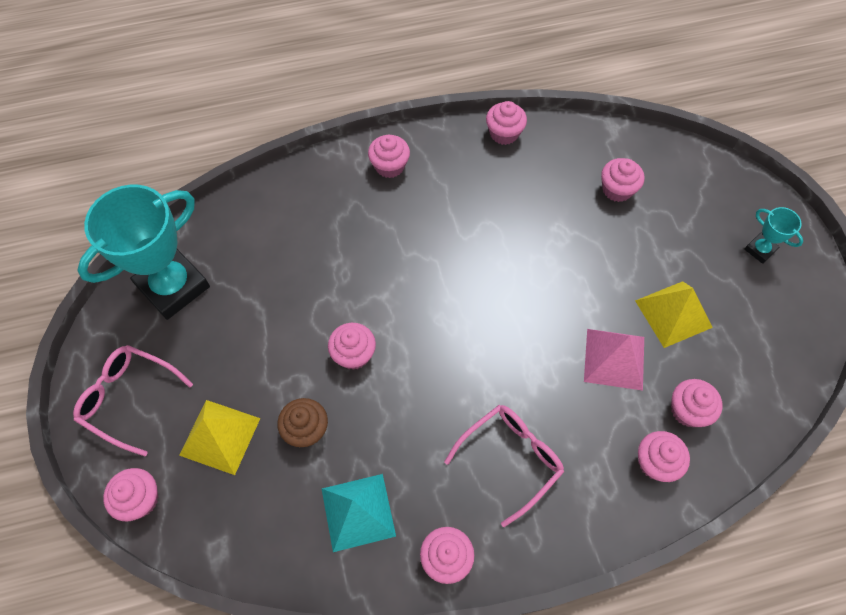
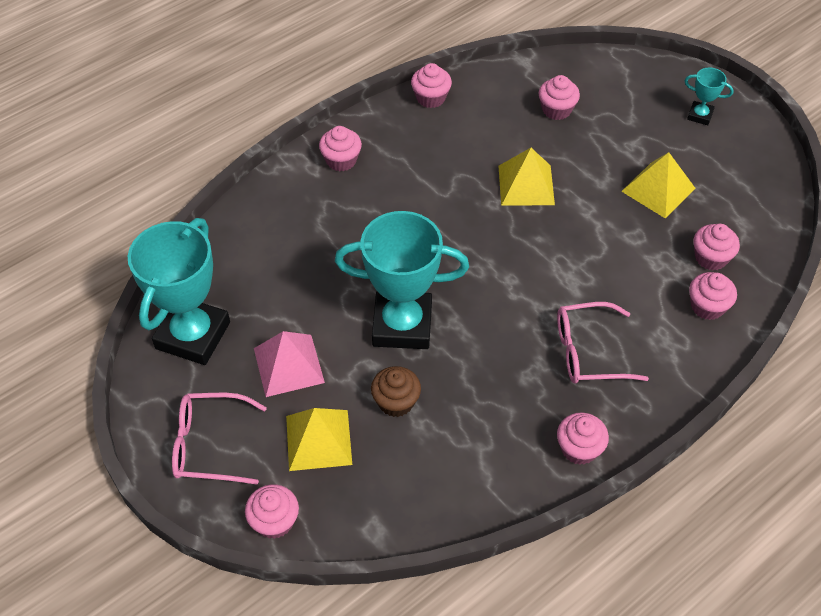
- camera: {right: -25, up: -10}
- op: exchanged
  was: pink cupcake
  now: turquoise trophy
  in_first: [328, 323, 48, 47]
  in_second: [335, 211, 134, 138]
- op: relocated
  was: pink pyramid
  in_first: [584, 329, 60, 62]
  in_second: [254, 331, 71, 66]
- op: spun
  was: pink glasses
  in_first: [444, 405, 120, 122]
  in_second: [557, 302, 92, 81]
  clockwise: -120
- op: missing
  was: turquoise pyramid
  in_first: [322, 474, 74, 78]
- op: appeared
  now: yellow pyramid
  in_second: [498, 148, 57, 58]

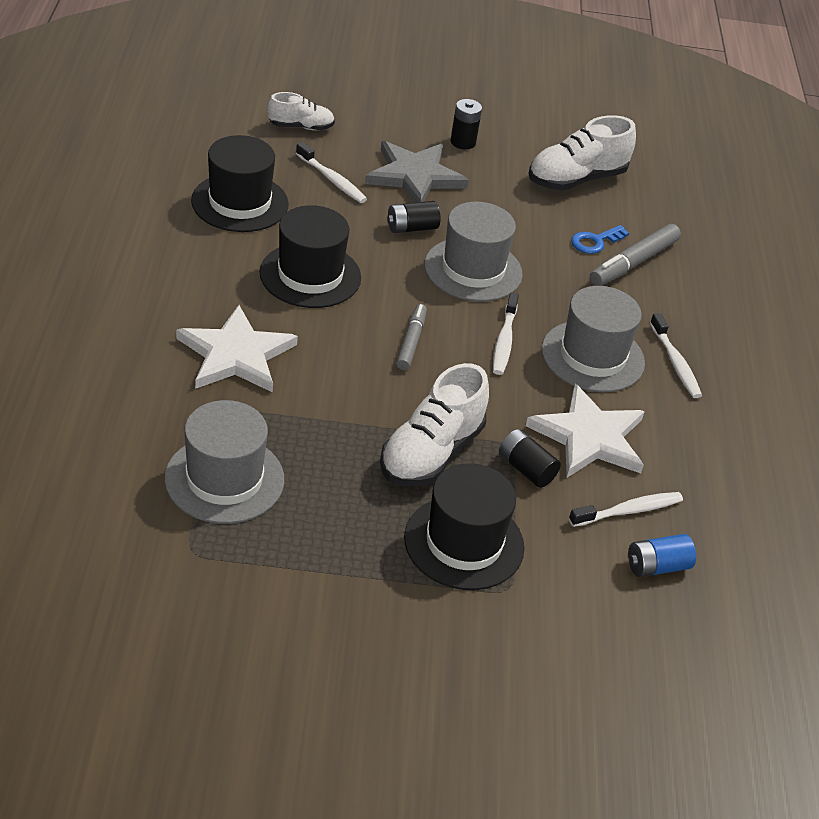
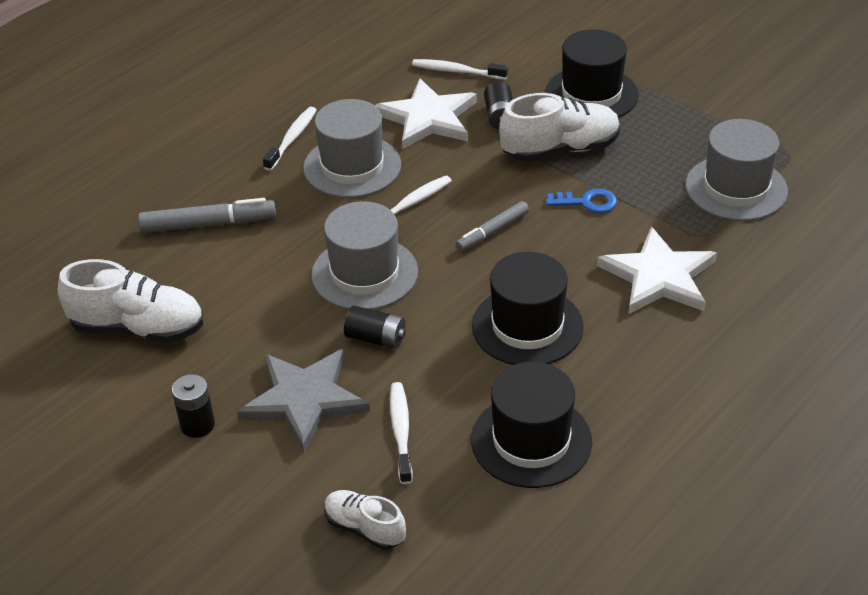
- camera: {right: -135, up: 0}
- op: relocated
  was: blue key
  in_first: [571, 225, 58, 29]
  in_second: [546, 189, 71, 24]
- op: missing
  was: blue battery
  in_first: [628, 534, 68, 43]

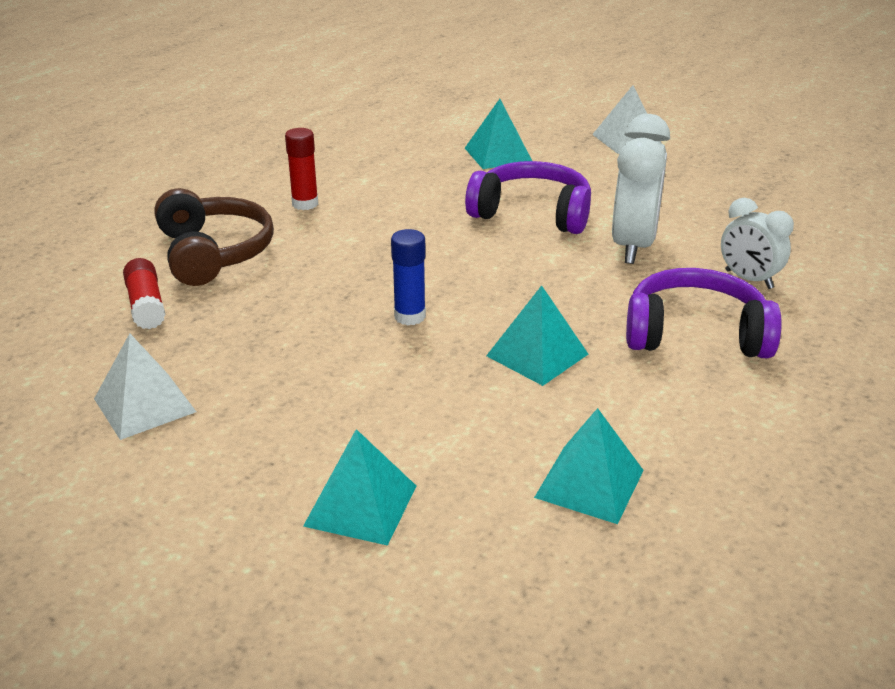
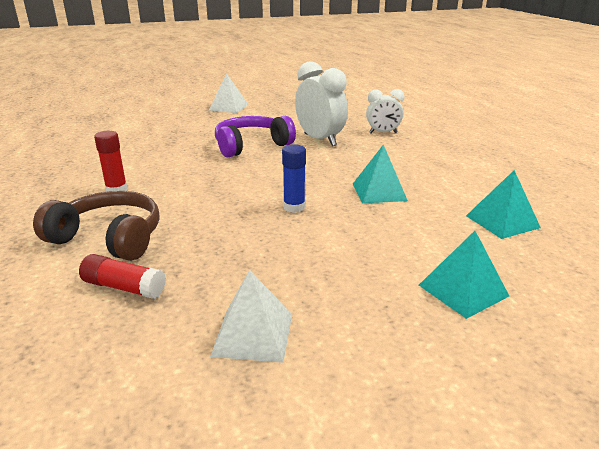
- camera: {right: -50, up: -5}
- op: missing
  was: turquoise pyramid
  in_first: [465, 99, 67, 70]
- op: missing
  was: purple headphones
  in_first: [626, 268, 156, 90]

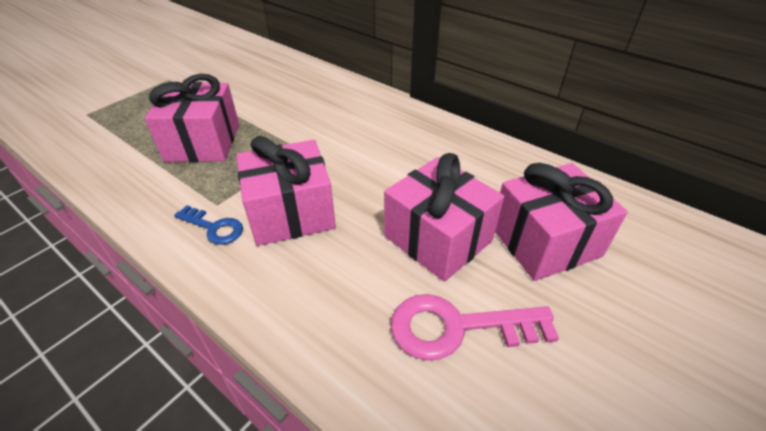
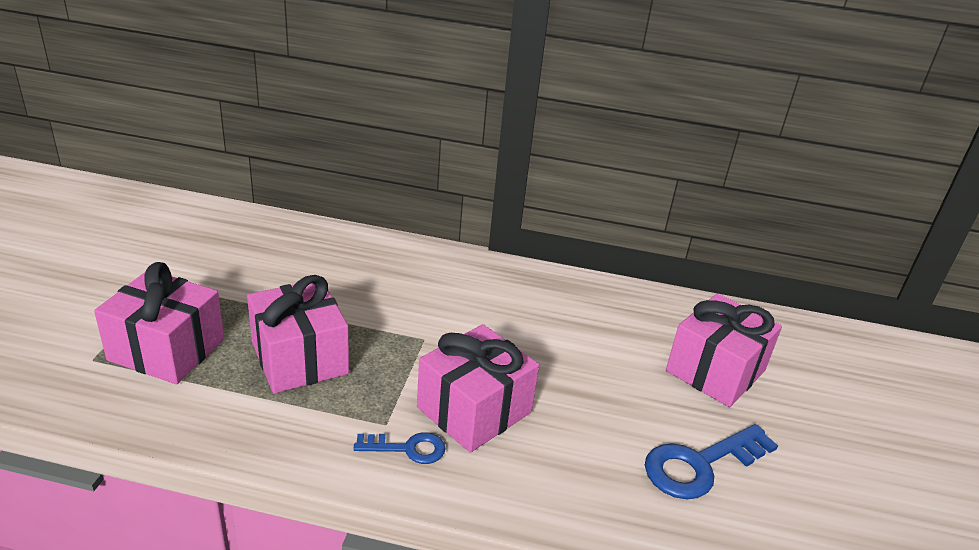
- camera: {right: -30, up: -10}
- op: relocated
  was: pink gift
  in_first: [384, 153, 120, 129]
  in_second: [94, 262, 130, 122]
- op: colour
  was: pink key
  now: blue key
  in_first: [391, 294, 168, 67]
  in_second: [645, 424, 133, 75]

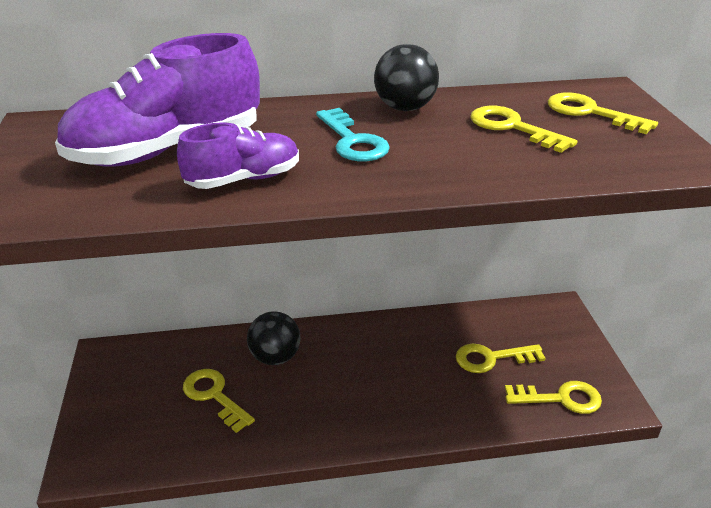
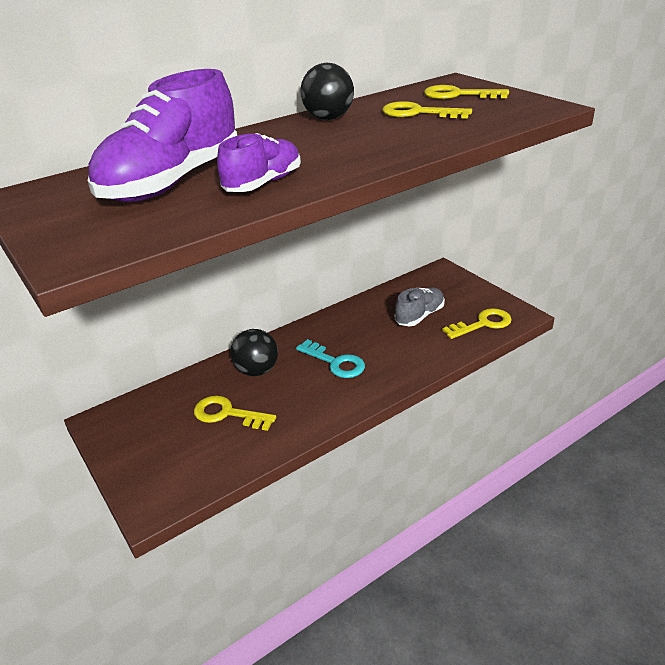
- camera: {right: -25, up: 0}
- op: relocated
  was: turquoise key
  in_first: [316, 108, 74, 54]
  in_second: [296, 339, 69, 39]
- op: exchanged
  was: yellow key
  now: grey shoe
  in_first: [456, 344, 90, 29]
  in_second: [395, 287, 50, 39]

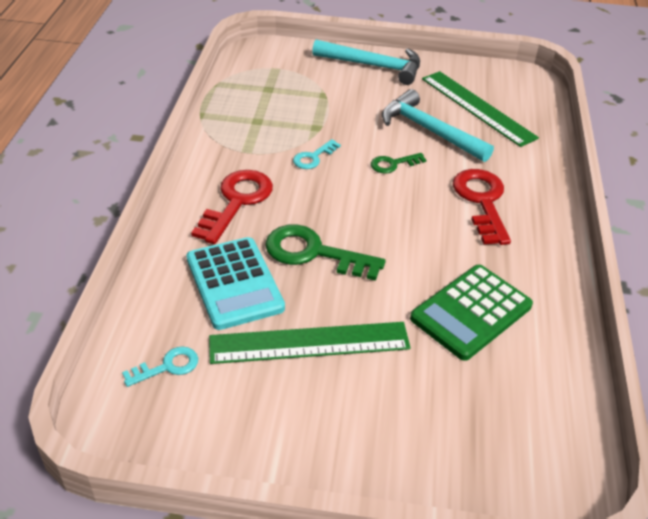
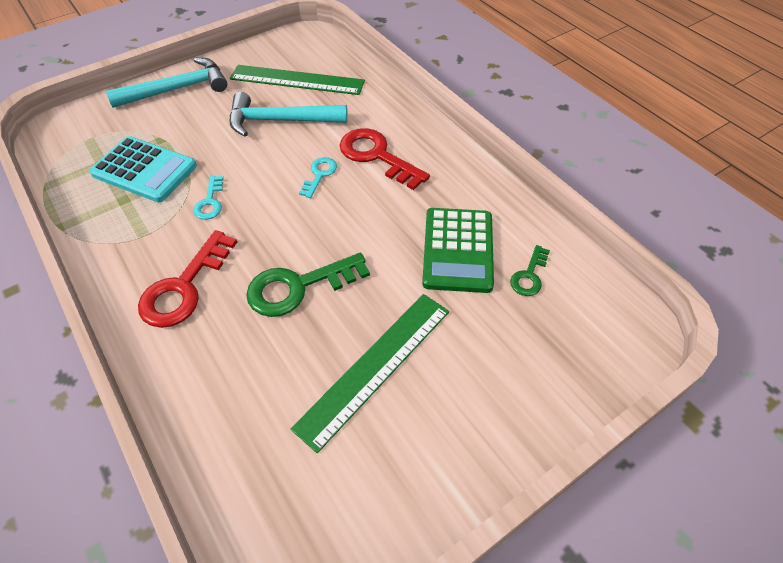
- camera: {right: -40, up: 10}
- op: relocated
  was: green key
  in_first: [371, 153, 55, 20]
  in_second: [510, 245, 40, 51]
- op: spun
  was: red key
  in_first: [191, 170, 82, 74]
  in_second: [138, 230, 99, 98]
  clockwise: -135
- op: relocated
  was: turquoise calculator
  in_first: [186, 237, 99, 93]
  in_second: [89, 136, 108, 66]
- op: relocated
  was: turquoise key
  in_first: [122, 346, 76, 41]
  in_second: [299, 157, 38, 41]

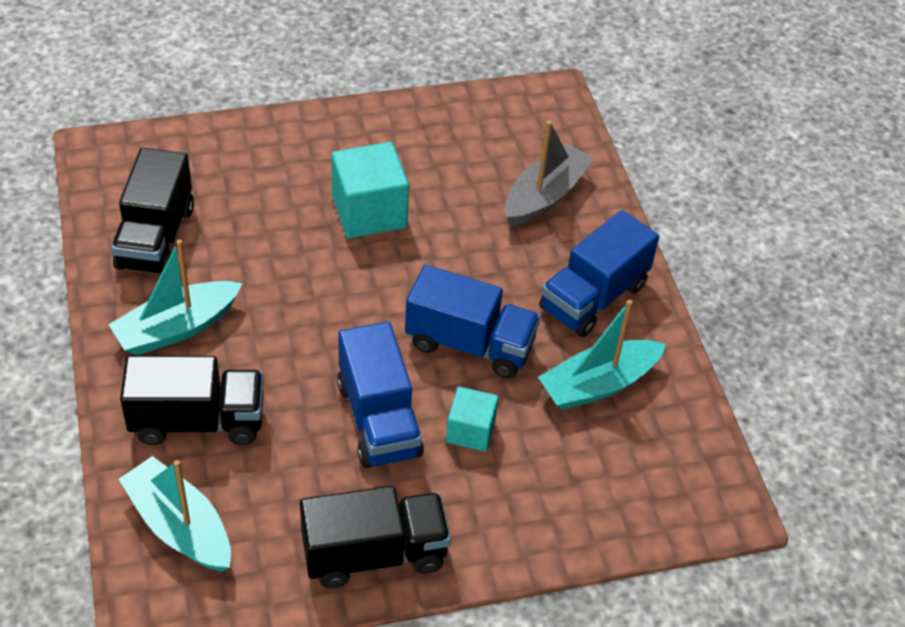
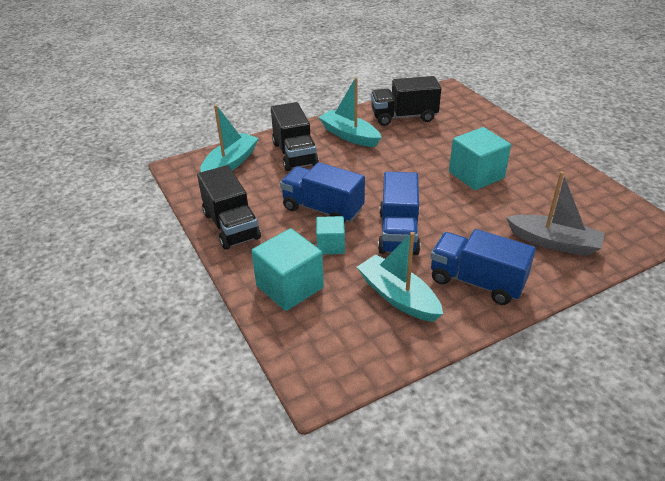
- camera: {right: 80, up: -10}
- op: spun
  was: blue truck
  in_first: [337, 322, 87, 146]
  in_second: [280, 162, 85, 62]
  clockwise: 60
- op: appeared
  now: turquoise cube
  in_second: [251, 228, 73, 83]

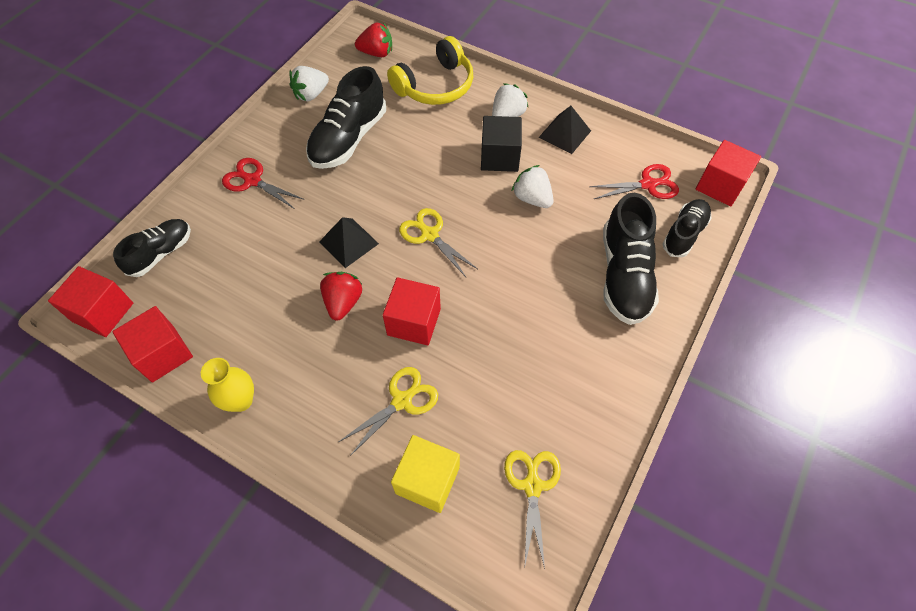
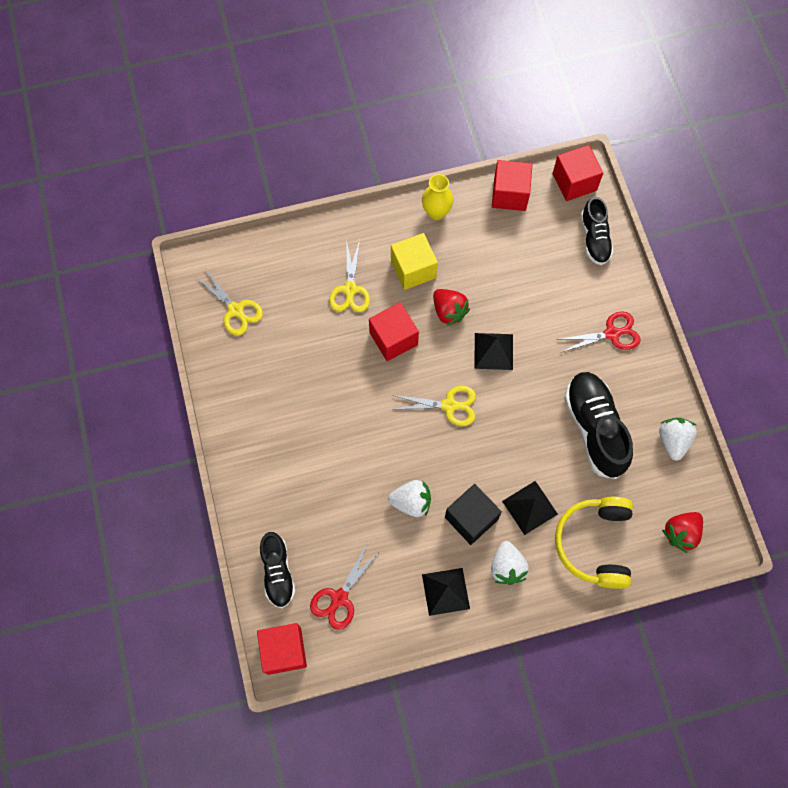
- camera: {right: 135, up: 10}
- op: missing
  was: black shoe
  in_first: [603, 193, 56, 132]
- op: relocated
  was: yellow cube
  in_first: [391, 435, 69, 78]
  in_second: [391, 233, 47, 57]
- op: appeared
  now: black pyramid
  in_second: [502, 481, 56, 54]

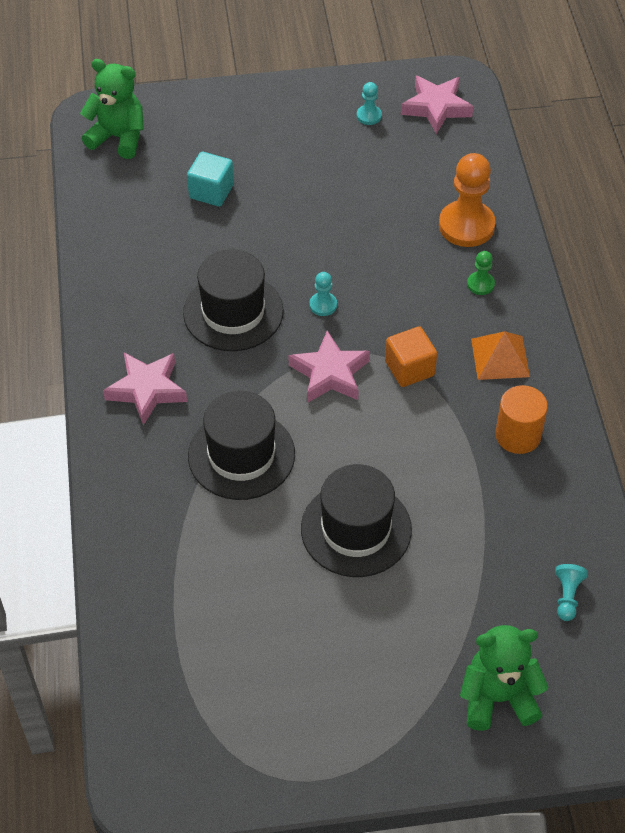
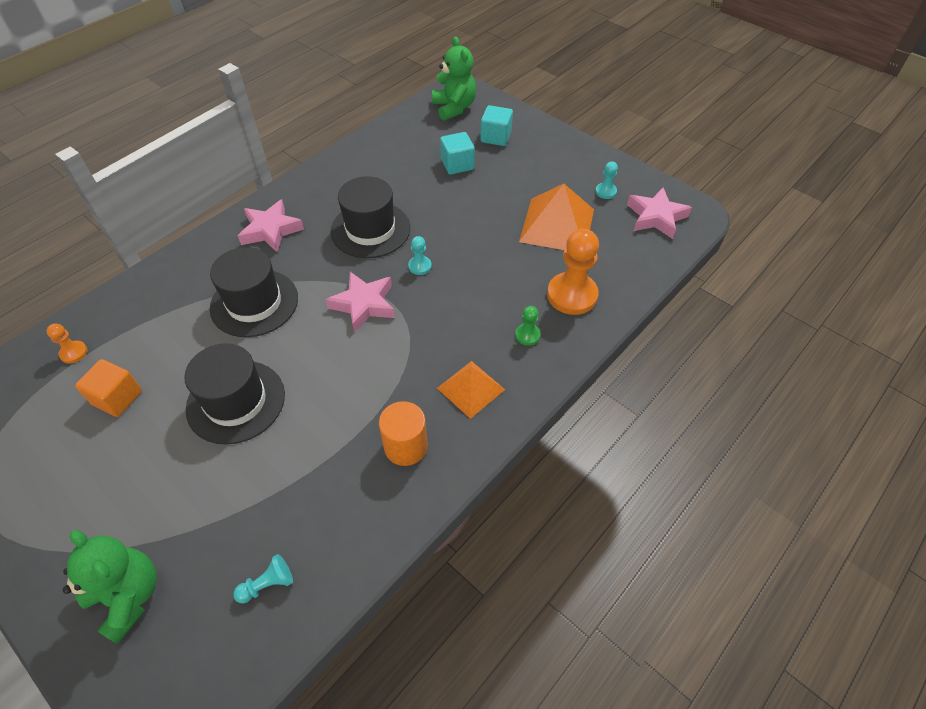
- camera: {right: 50, up: 0}
- op: relocated
  was: orange cube
  in_first: [385, 326, 52, 61]
  in_second: [75, 359, 67, 58]
- op: appeared
  now: turquoise cube
  in_second: [480, 105, 33, 41]
- op: appeared
  now: orange pyramid
  in_second: [519, 184, 75, 66]
- op: appeared
  now: orange pawn
  in_second: [47, 324, 40, 40]

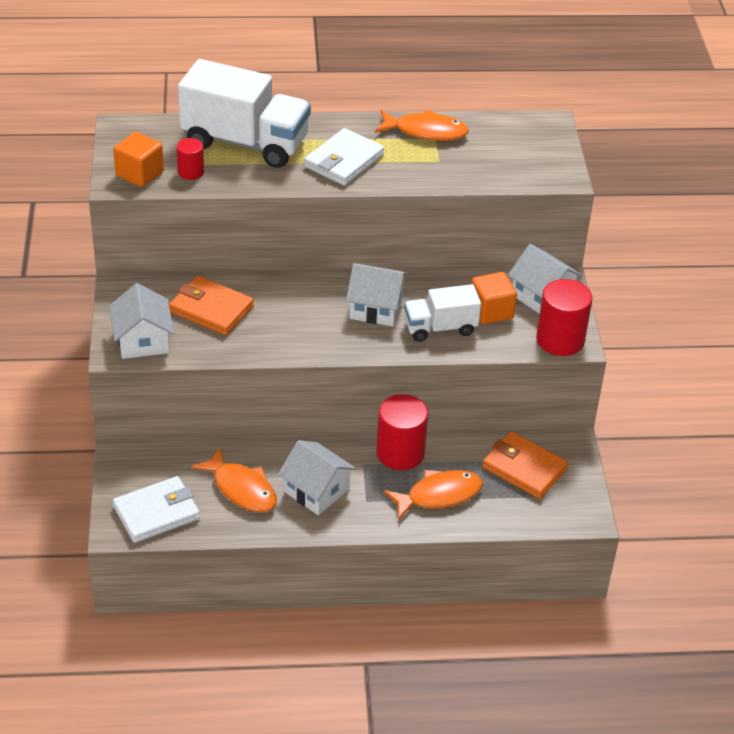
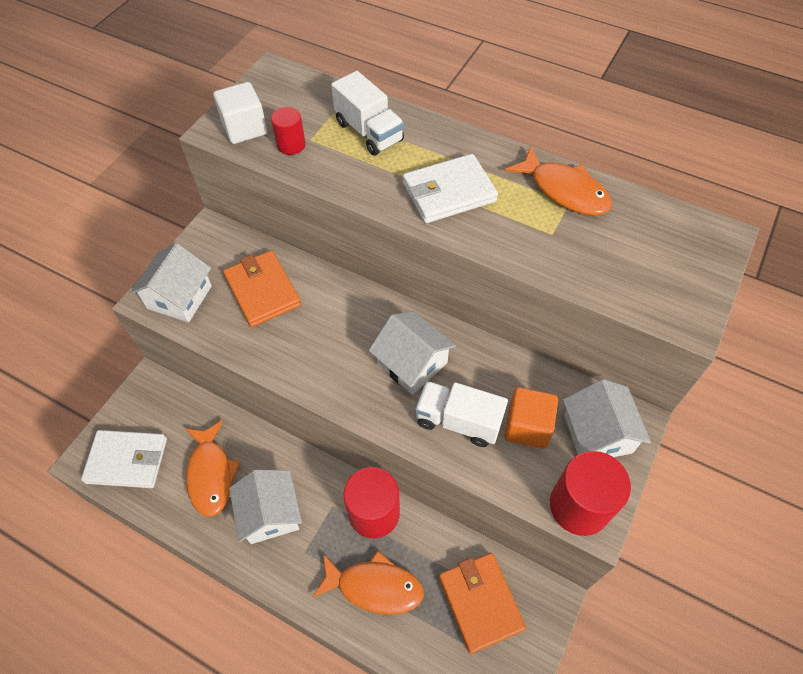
- camera: {right: 35, up: 15}
- op: size
  was: white truck
  in_first: [178, 59, 133, 109]
  in_second: [331, 71, 73, 85]
  ratio: 0.57
- op: colour
  was: orange cube
  now: white cube
  in_first: [113, 132, 51, 55]
  in_second: [213, 82, 54, 62]

